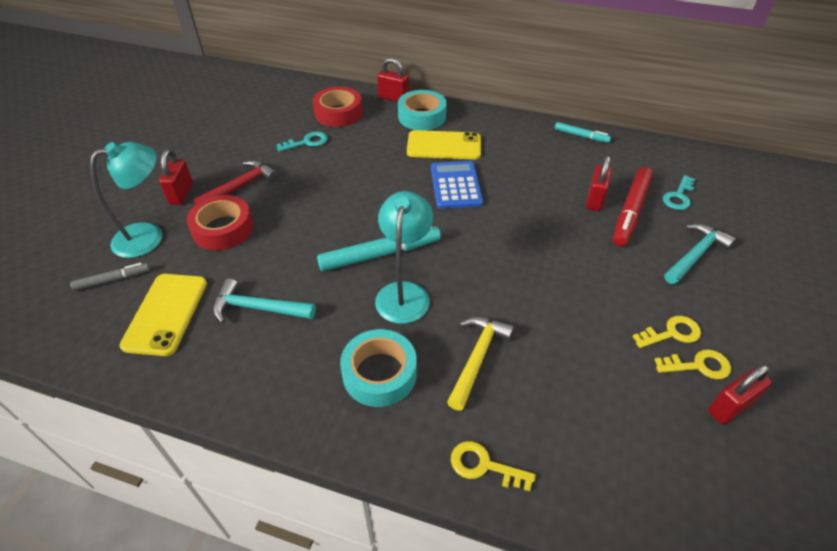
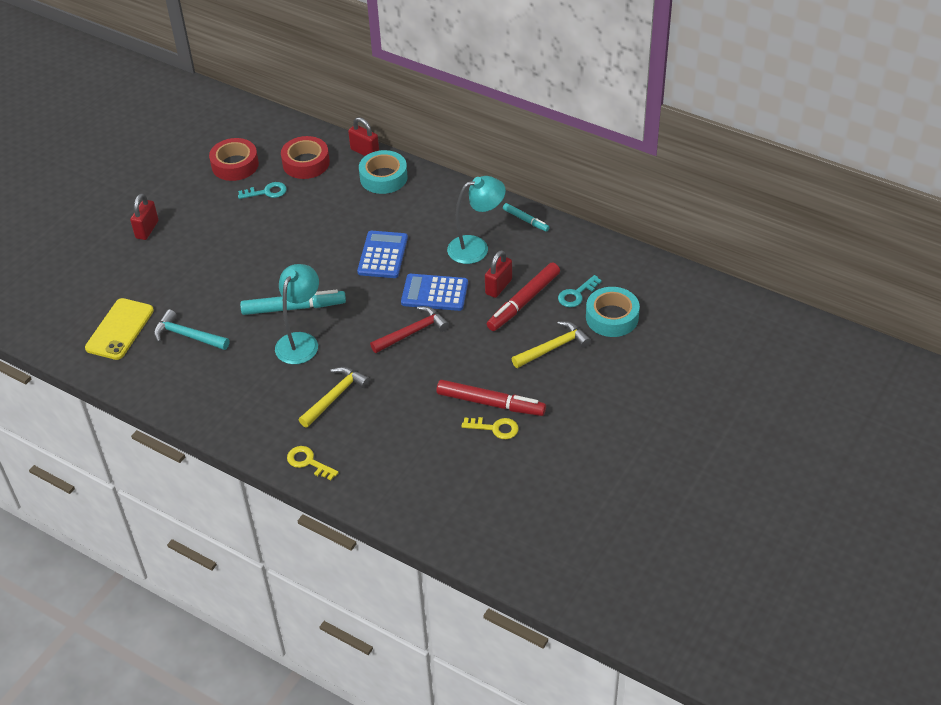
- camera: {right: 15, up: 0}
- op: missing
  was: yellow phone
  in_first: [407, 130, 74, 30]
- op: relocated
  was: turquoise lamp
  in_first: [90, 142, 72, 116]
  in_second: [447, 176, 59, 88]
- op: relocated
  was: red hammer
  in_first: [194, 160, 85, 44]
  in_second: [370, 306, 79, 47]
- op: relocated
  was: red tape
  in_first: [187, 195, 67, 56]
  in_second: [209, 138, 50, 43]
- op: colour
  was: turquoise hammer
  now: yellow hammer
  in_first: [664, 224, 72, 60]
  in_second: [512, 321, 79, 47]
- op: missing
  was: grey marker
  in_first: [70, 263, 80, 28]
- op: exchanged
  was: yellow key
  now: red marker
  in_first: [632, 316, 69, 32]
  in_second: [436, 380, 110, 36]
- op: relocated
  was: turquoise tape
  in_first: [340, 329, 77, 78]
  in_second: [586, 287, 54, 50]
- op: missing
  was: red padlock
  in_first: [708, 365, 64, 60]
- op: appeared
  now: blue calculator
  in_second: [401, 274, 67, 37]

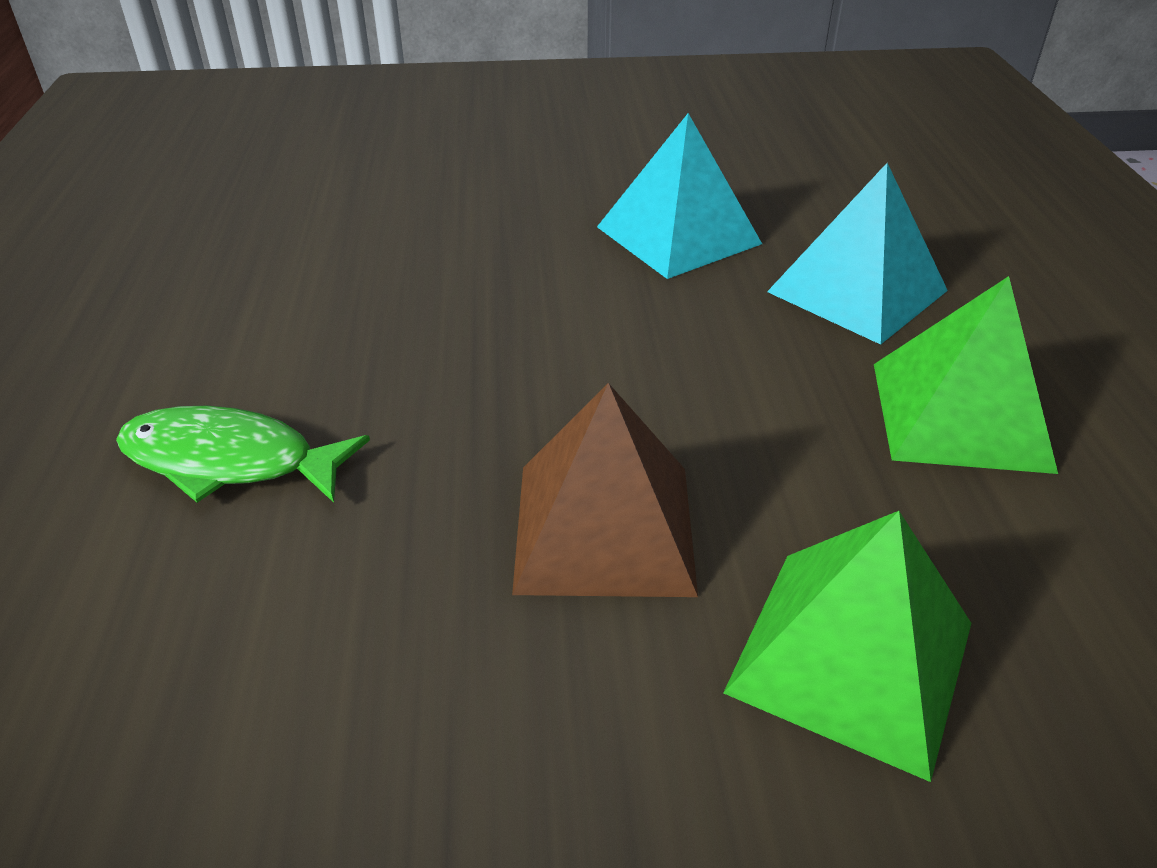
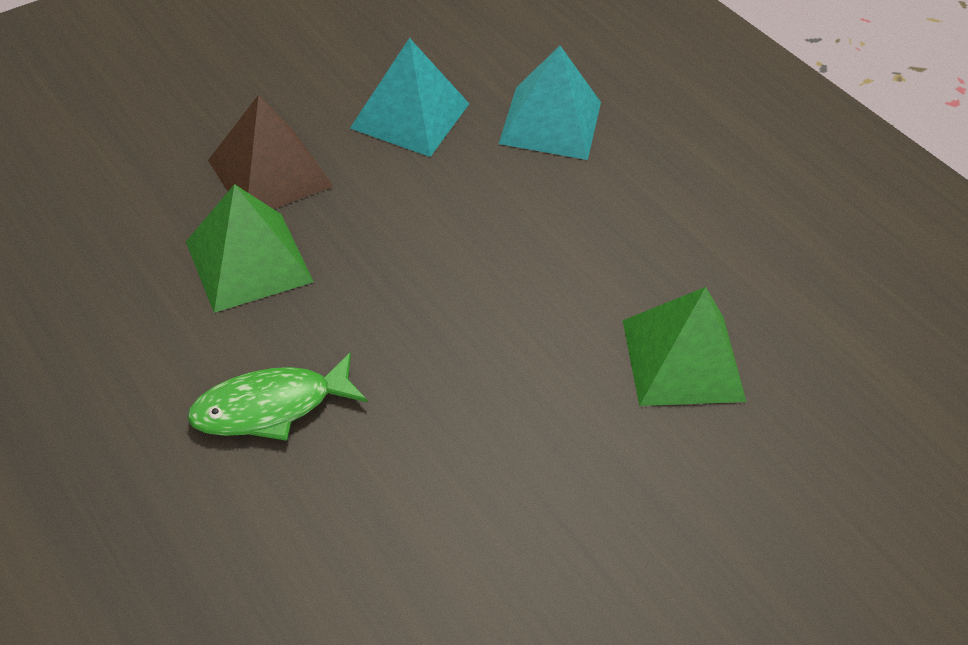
- camera: {right: -35, up: 10}
- op: relocated
  was: green pyramid
  in_first: [874, 276, 184, 198]
  in_second: [186, 184, 128, 129]
- op: relocated
  was: brown pyramid
  in_first: [512, 383, 186, 214]
  in_second: [208, 95, 126, 114]

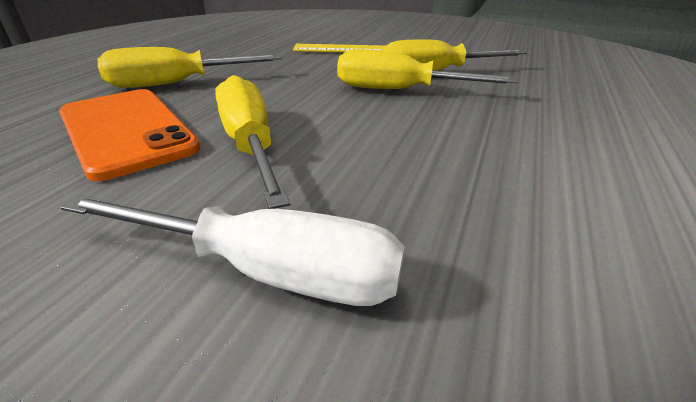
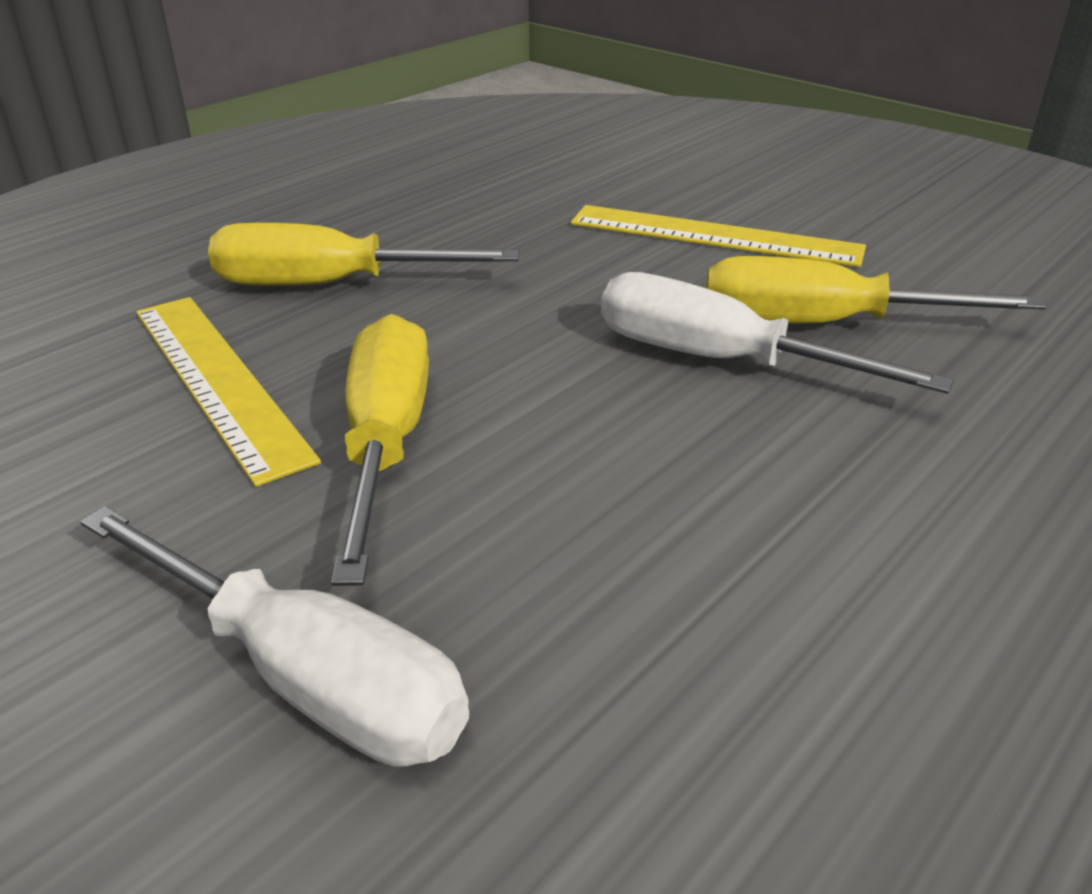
- camera: {right: 20, up: 0}
- op: colour
  was: yellow screwdriver
  now: white screwdriver
  in_first: [337, 49, 182, 40]
  in_second: [601, 272, 353, 122]
- op: exchanged
  was: orange phone
  now: yellow ruler
  in_first: [59, 89, 141, 92]
  in_second: [136, 297, 185, 190]

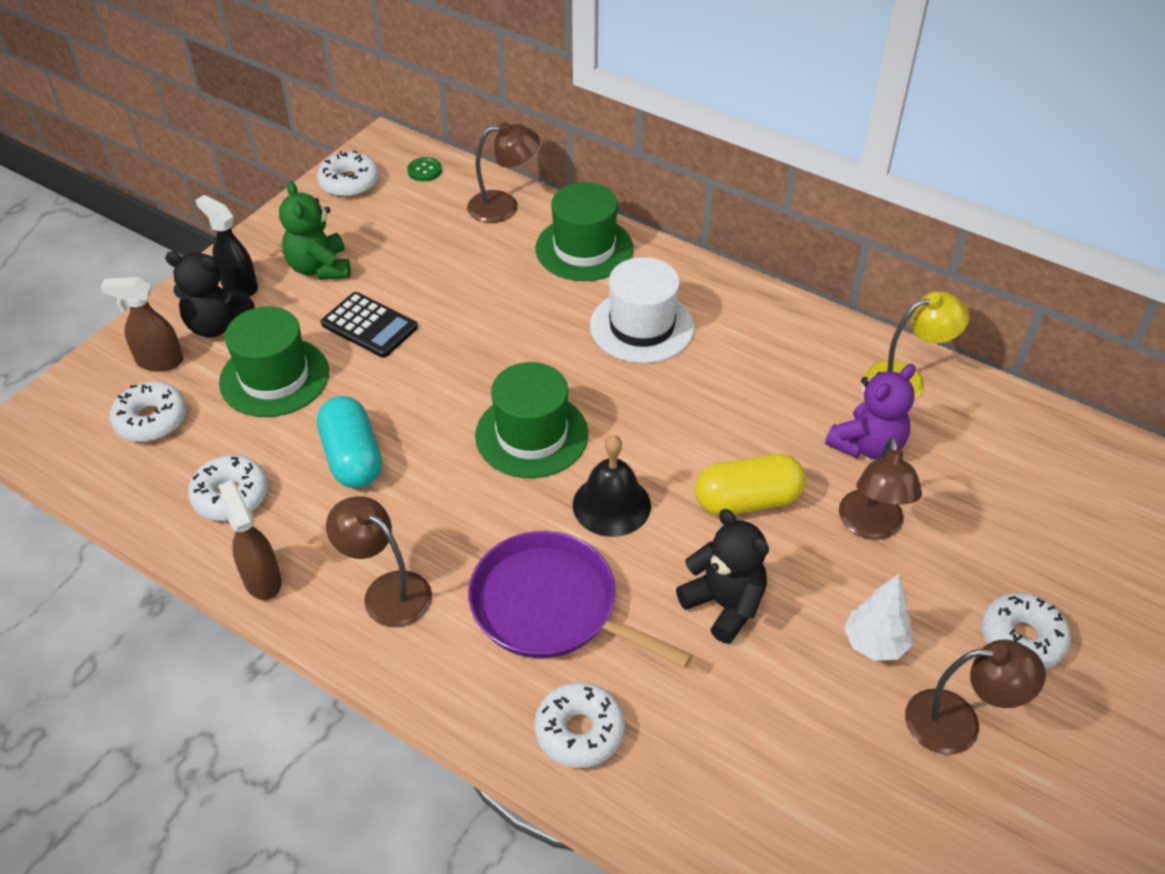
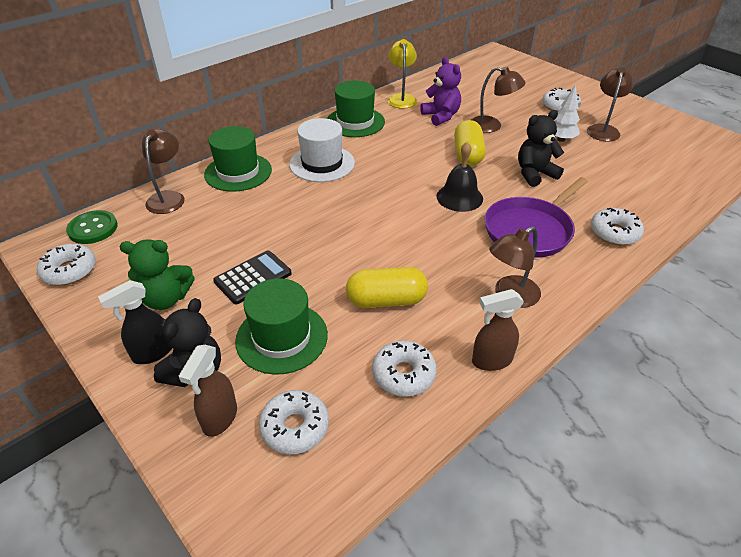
- camera: {right: -75, up: -5}
- op: size
  was: green button
  in_first: [407, 157, 35, 24]
  in_second: [66, 210, 52, 34]
  ratio: 1.67
- op: relocated
  was: green hat
  in_first: [475, 362, 113, 116]
  in_second: [327, 81, 58, 56]
- op: colour
  was: turquoise capsule
  now: yellow capsule
  in_first: [317, 396, 65, 92]
  in_second: [346, 267, 82, 41]

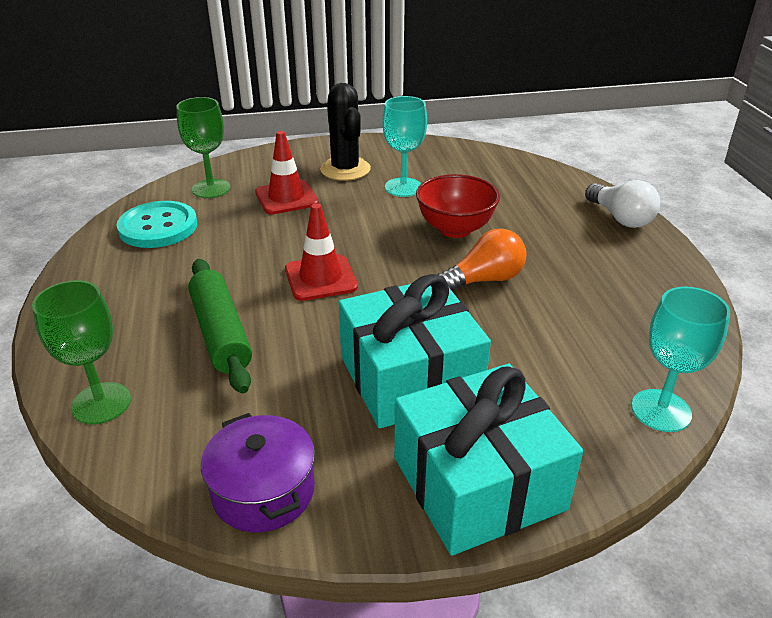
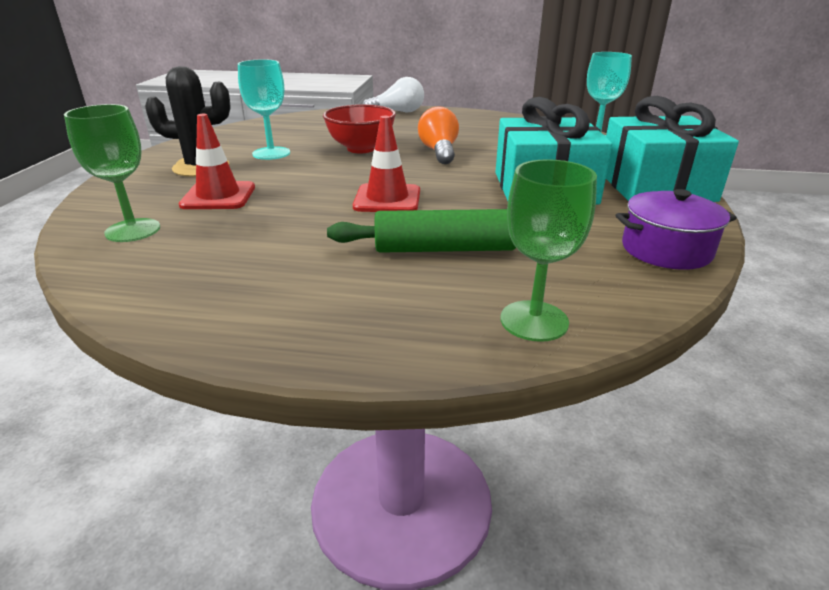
- camera: {right: -70, up: -5}
- op: missing
  was: turquoise button
  in_first: [117, 201, 80, 47]

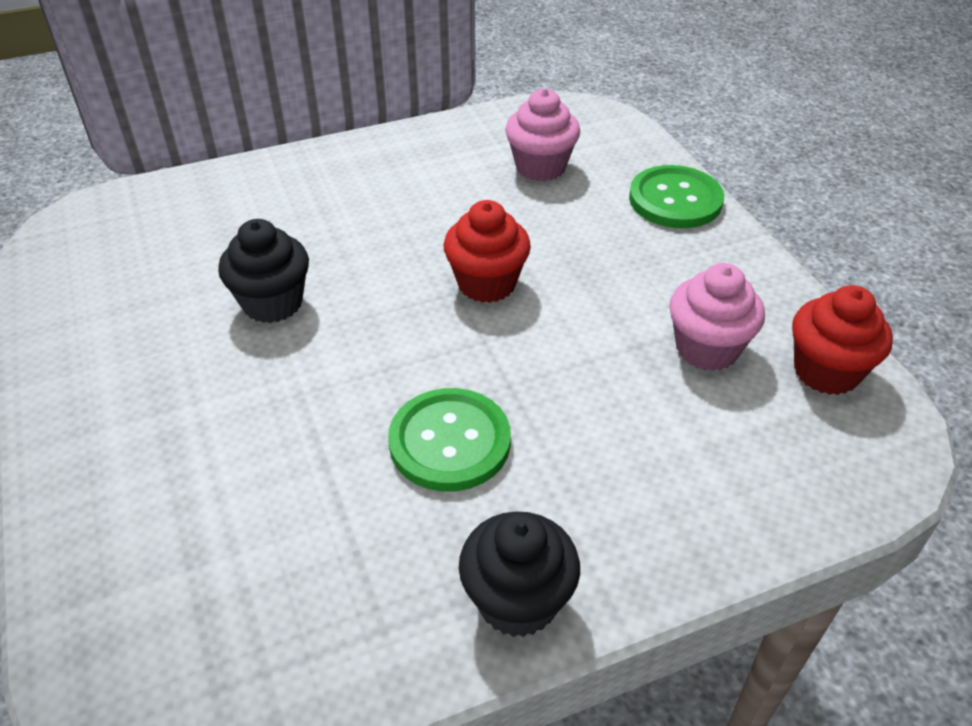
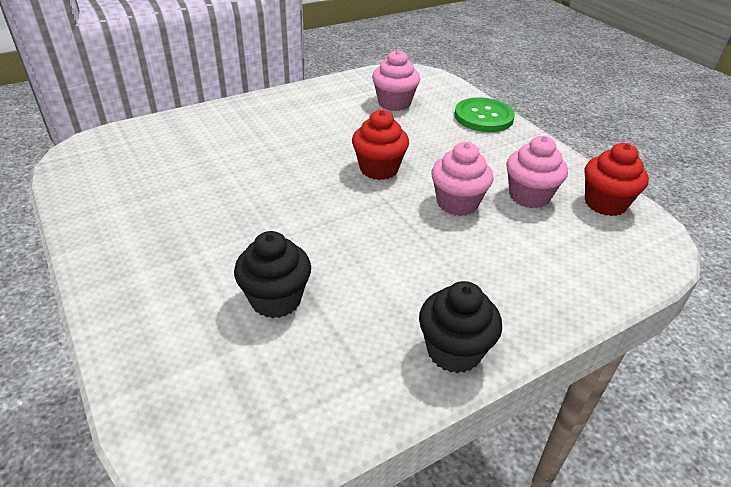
- camera: {right: -10, up: -5}
- op: relocated
  was: black cupcake
  in_first: [218, 219, 91, 104]
  in_second: [234, 231, 77, 87]
- op: missing
  was: green button
  in_first: [388, 388, 123, 104]
- op: appeared
  now: pink cupcake
  in_second: [431, 142, 62, 74]

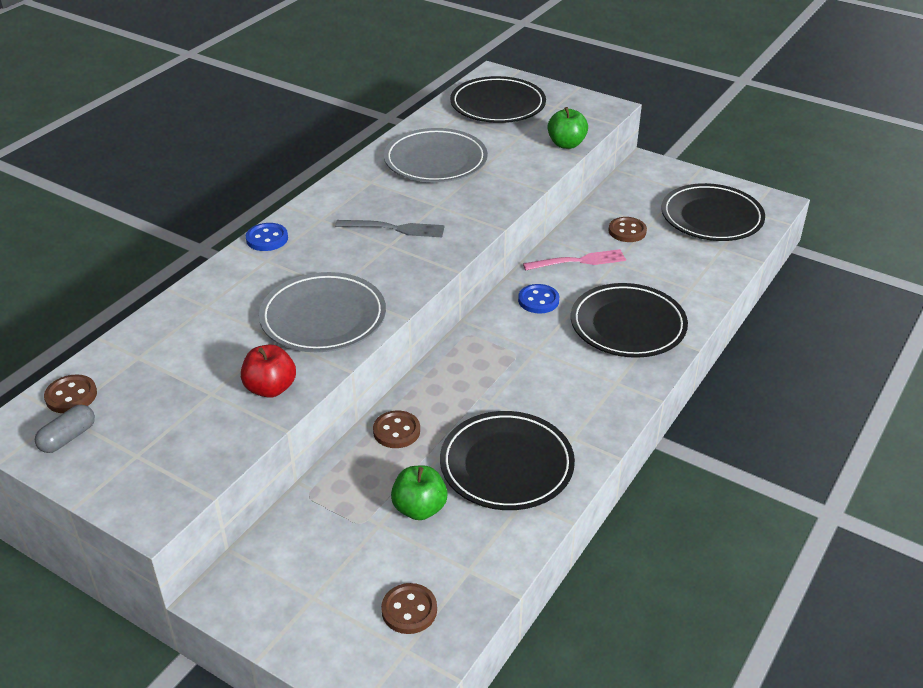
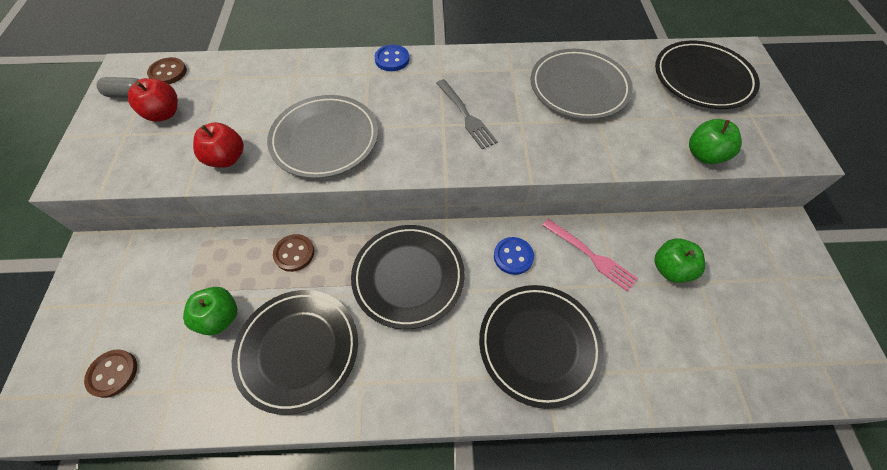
- camera: {right: 55, up: 20}
- op: relocated
  was: black plate
  in_first: [661, 183, 104, 58]
  in_second: [351, 225, 114, 104]
- op: exchanged
  was: brown button
  now: green apple
  in_first: [609, 217, 38, 25]
  in_second: [654, 238, 51, 45]
- op: appeared
  now: red apple
  in_second: [128, 78, 50, 44]

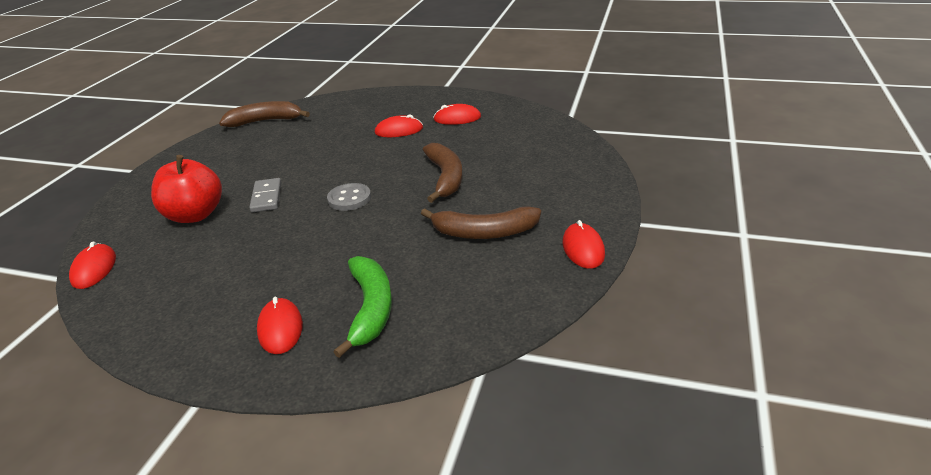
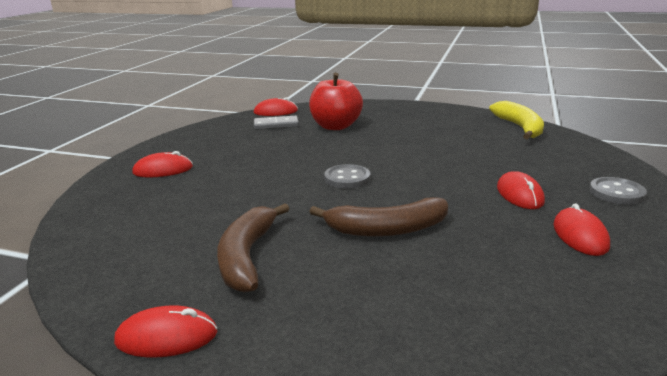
- camera: {right: 90, up: -10}
- op: colour
  was: brown banana
  now: yellow banana
  in_first: [219, 101, 91, 26]
  in_second: [489, 101, 55, 38]
- op: relocated
  was: grey domino
  in_first: [249, 178, 32, 34]
  in_second: [254, 116, 45, 14]
- op: missing
  was: green banana
  in_first: [334, 256, 58, 102]
- op: appeared
  now: grey button
  in_second: [589, 177, 58, 28]

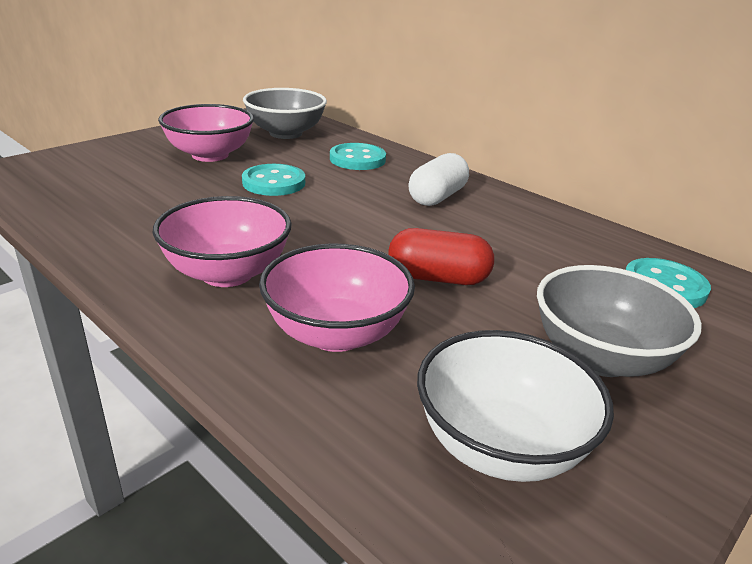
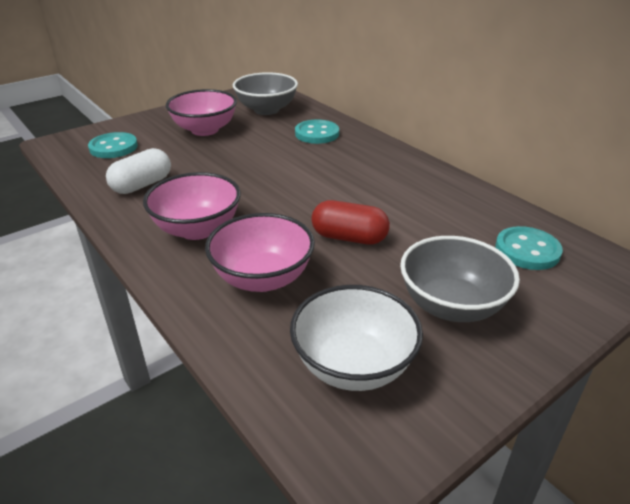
- camera: {right: 10, up: 5}
- op: relocated
  was: white capsule
  in_first: [408, 153, 61, 53]
  in_second: [106, 148, 65, 46]
- op: relocated
  was: turquoise button
  in_first: [242, 164, 63, 32]
  in_second: [88, 132, 50, 26]

